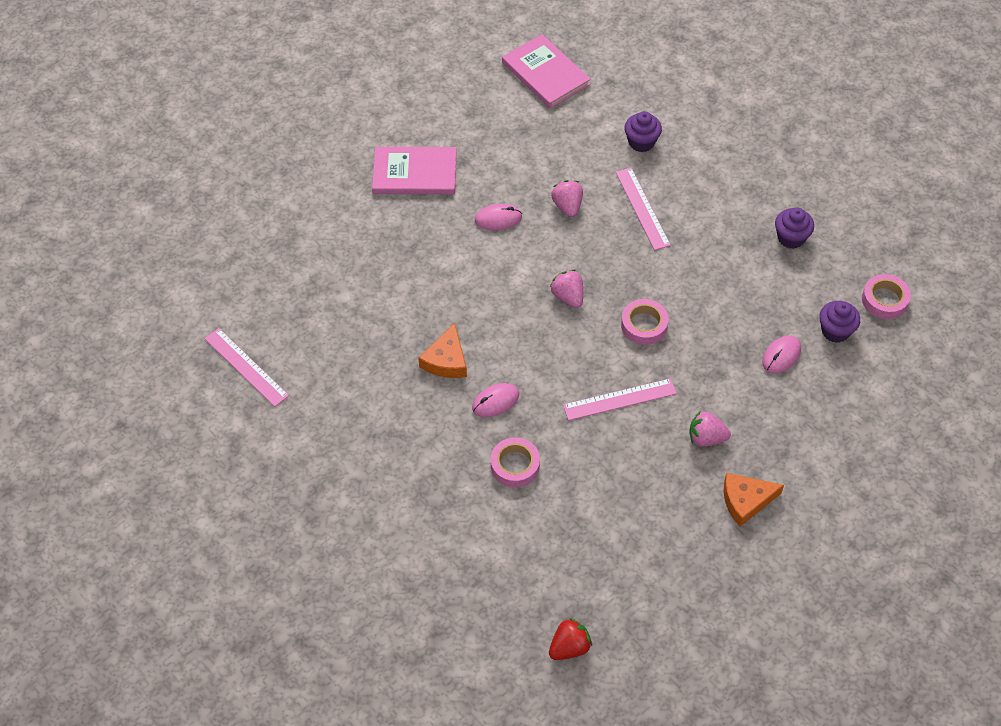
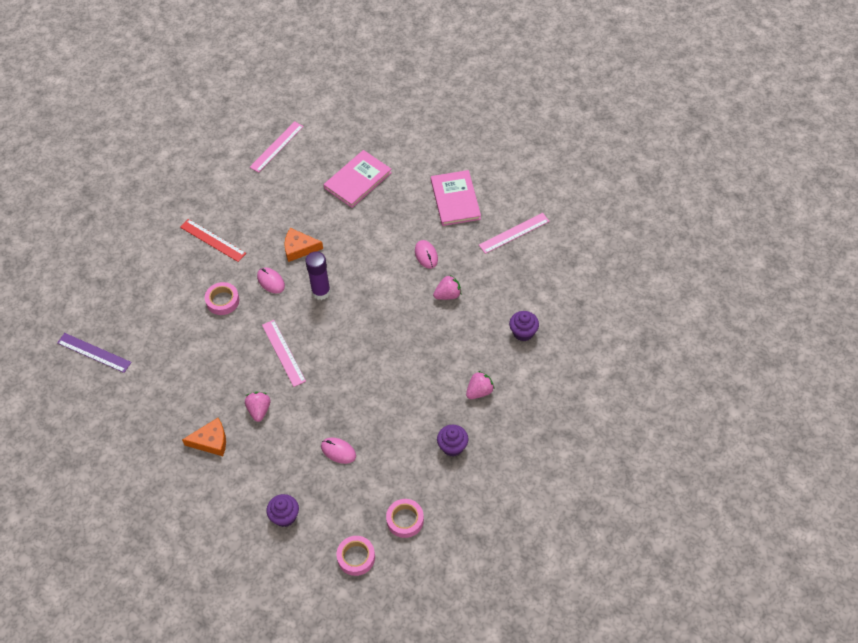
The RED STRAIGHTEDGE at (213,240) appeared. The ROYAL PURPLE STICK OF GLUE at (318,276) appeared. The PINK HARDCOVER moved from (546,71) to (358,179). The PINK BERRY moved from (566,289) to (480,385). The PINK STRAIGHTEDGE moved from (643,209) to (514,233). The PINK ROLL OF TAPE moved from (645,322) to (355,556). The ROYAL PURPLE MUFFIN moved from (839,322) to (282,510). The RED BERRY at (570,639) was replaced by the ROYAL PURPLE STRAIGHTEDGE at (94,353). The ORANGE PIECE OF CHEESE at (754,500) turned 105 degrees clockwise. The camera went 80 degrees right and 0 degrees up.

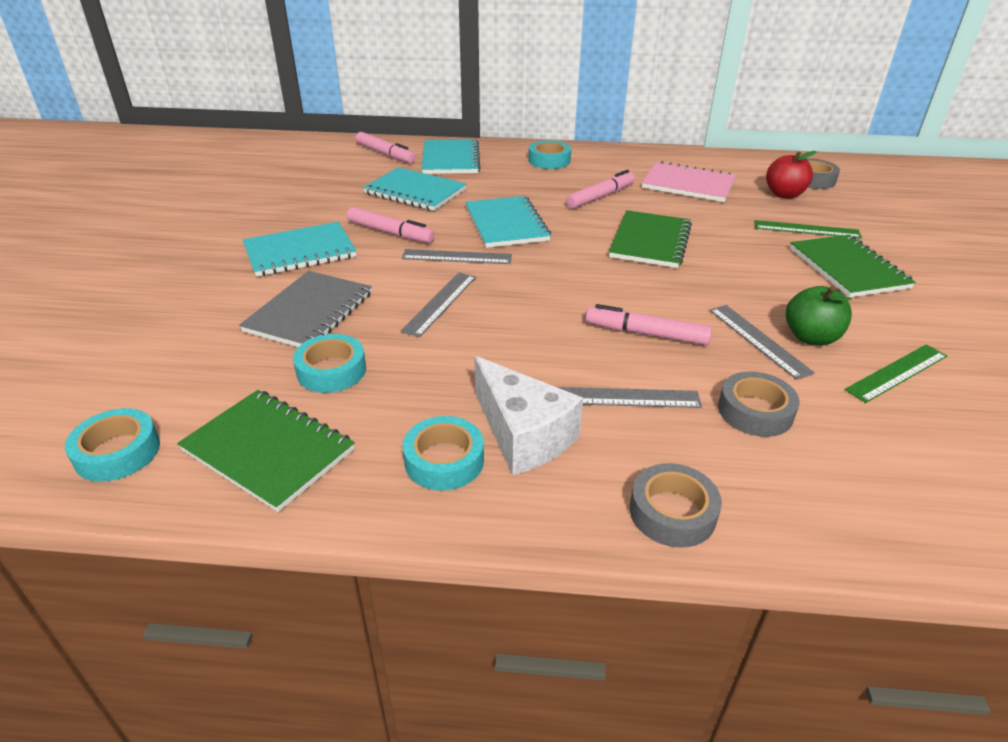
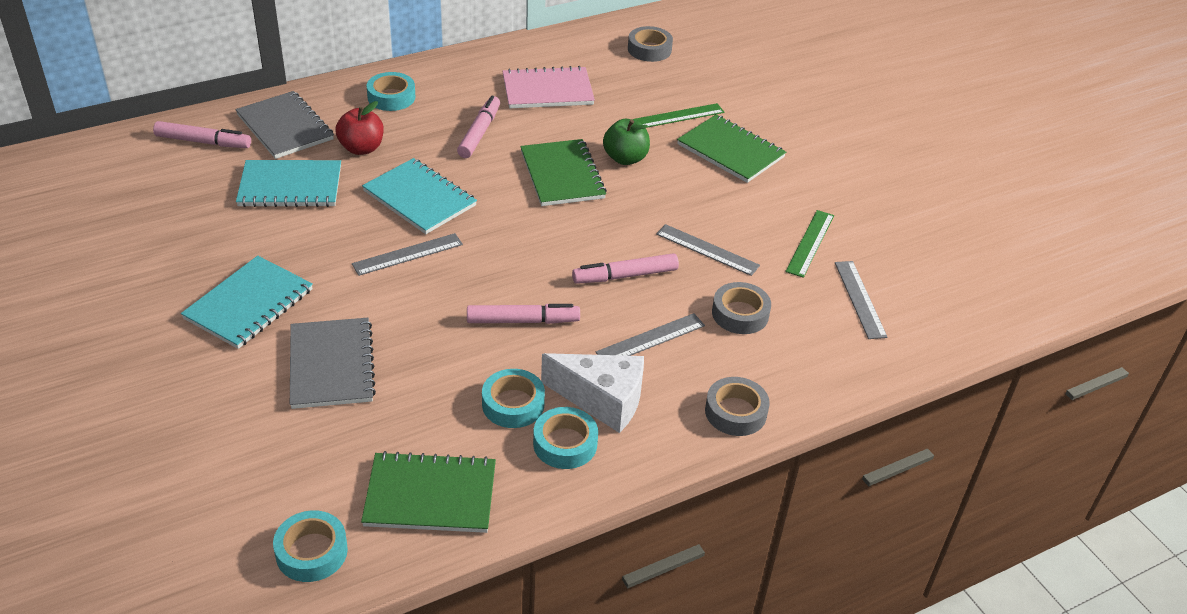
The AQUA ROLL OF TAPE moved from (329,363) to (513,398). The PINK MARKER PEN moved from (391,225) to (523,314). The GRAY STRAIGHTEDGE moved from (438,305) to (861,300). The RED APPLE moved from (791,175) to (359,128). The EMERALD APPLE moved from (819,316) to (626,142). The AQUA EXERCISE BOOK at (451,156) became the GRAY EXERCISE BOOK at (284,125). The camera went 35 degrees left and 5 degrees up.

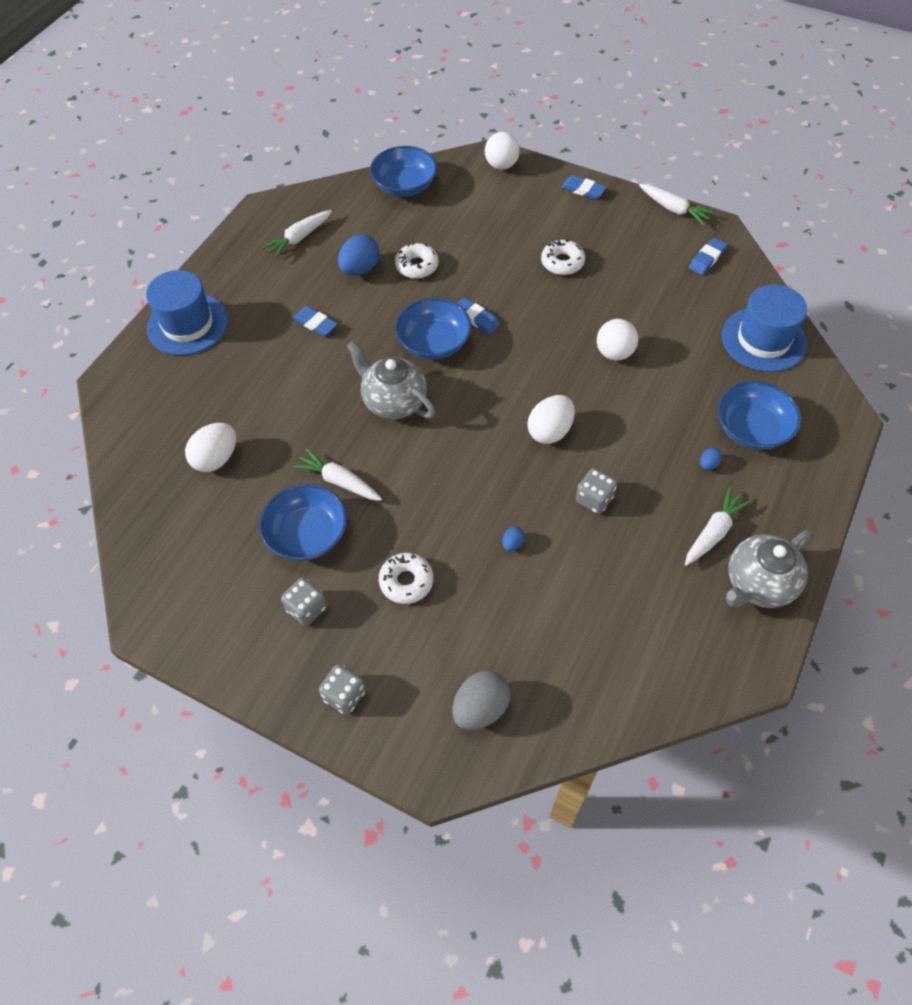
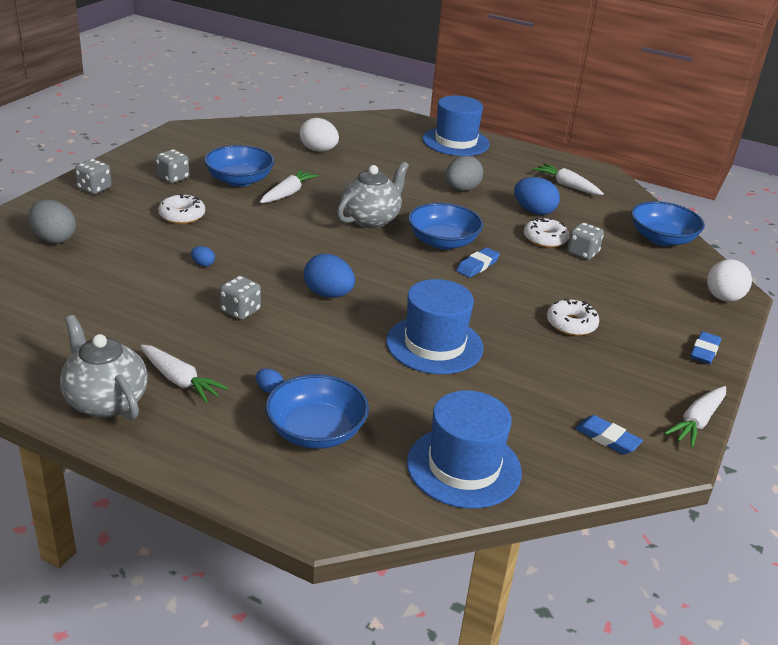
The GRAY DICE at (585,241) appeared. The ROYAL BLUE ERASER at (315,321) was replaced by the GRAY EGG at (464,173). The SNOW-WHITE BALL at (617,339) was replaced by the ROYAL BLUE TOP HAT at (435,326). The SNOW-WHITE EGG at (551,419) became the ROYAL BLUE EGG at (329,276). The camera went 85 degrees right and 25 degrees down.

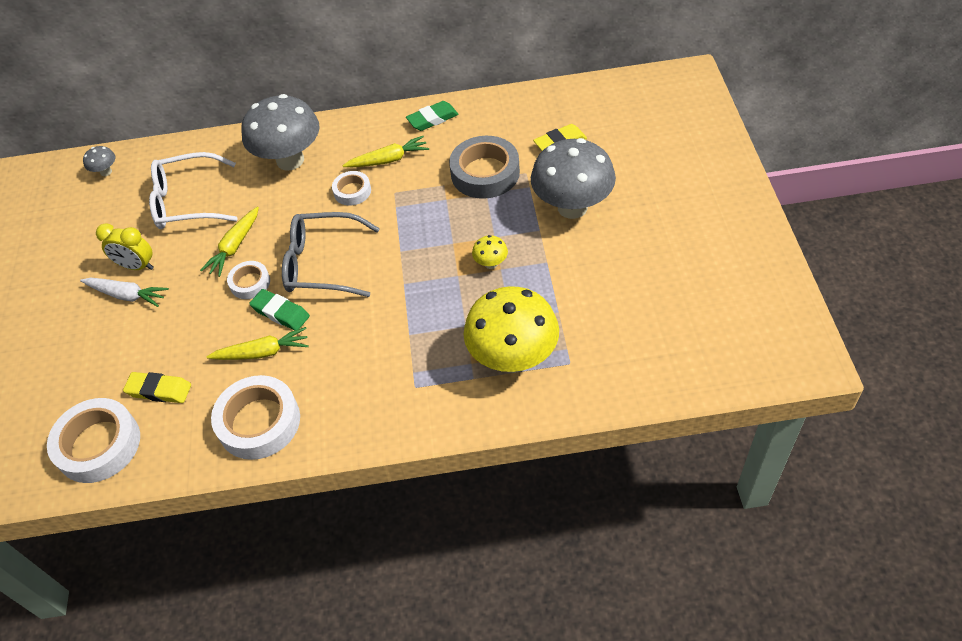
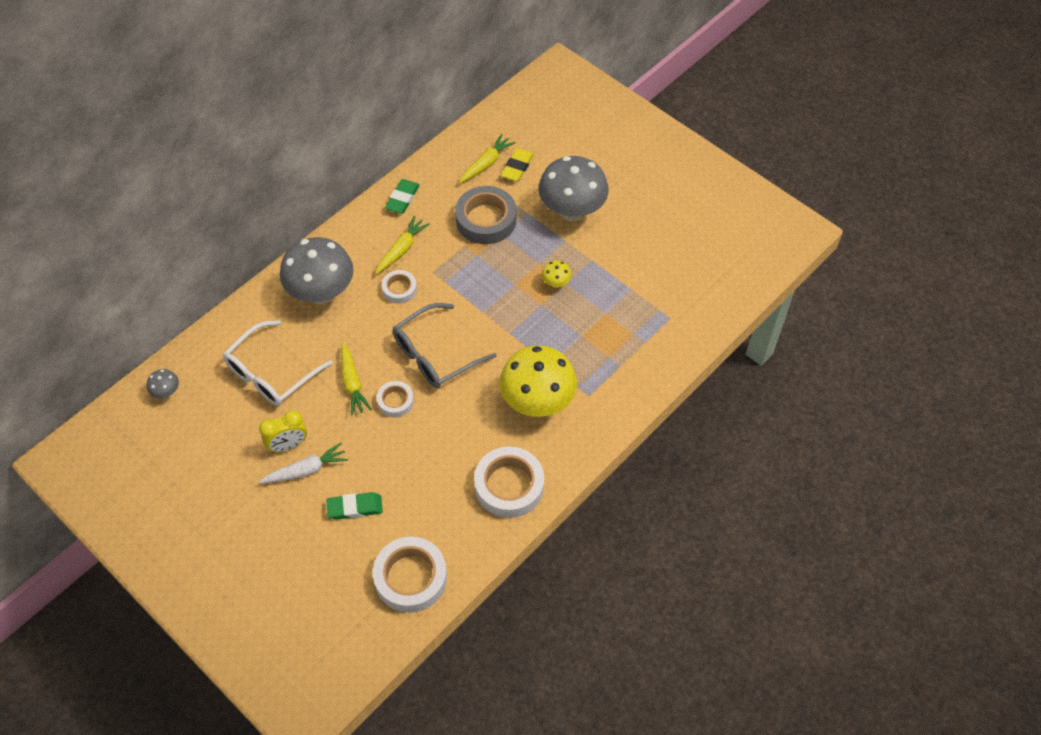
The YELLOW ERASER at (157,387) disappeared. The YELLOW CARROT moved from (257,343) to (487,159). The EMERALD ERASER moved from (279,310) to (354,506). The YELLOW MUSHROOM moved from (511,329) to (538,381). The camera went 45 degrees left and 5 degrees up.

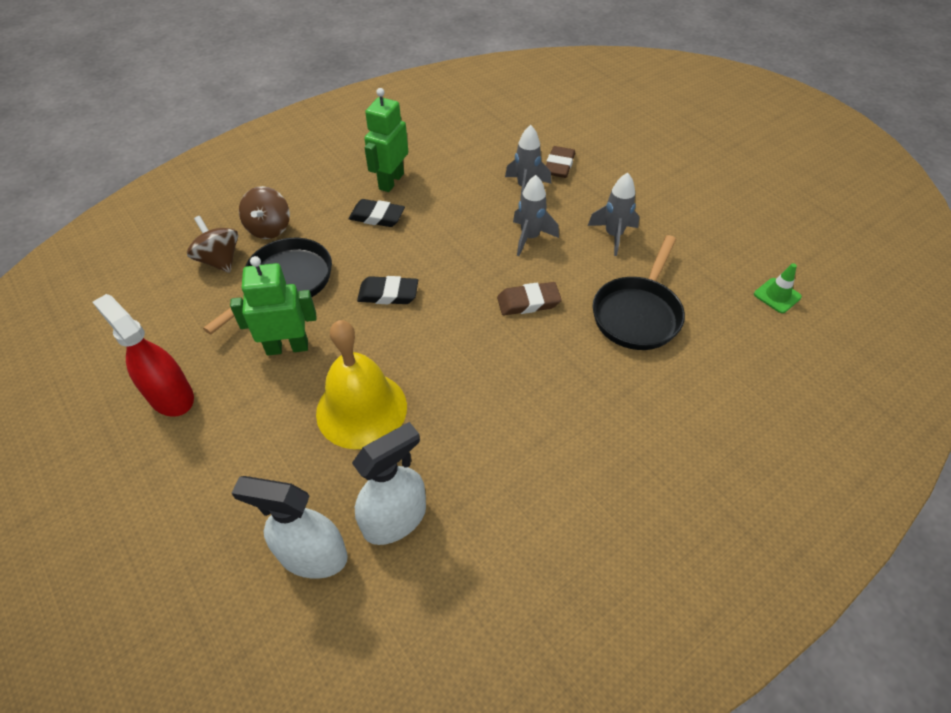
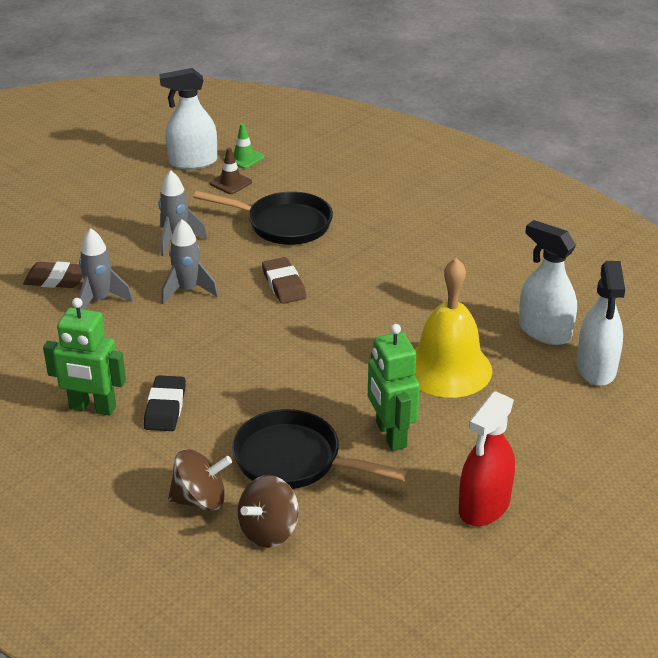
The JET-BLACK ERASER at (387,290) disappeared. The SNOW-WHITE SPRAY CLEANER at (188,119) appeared. The RUSSET TRAFFIC CONE at (231,171) appeared. The camera went 100 degrees left and 15 degrees down.

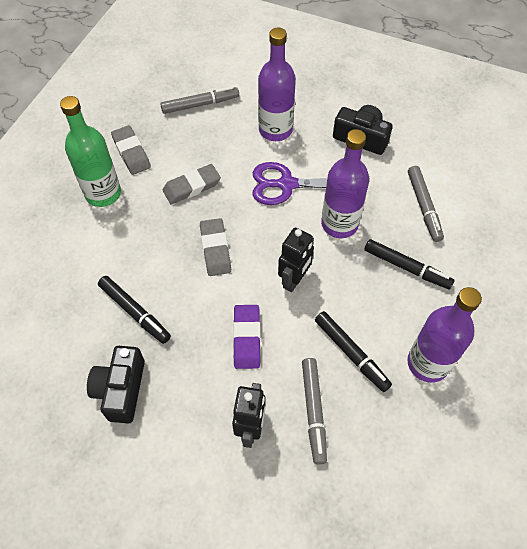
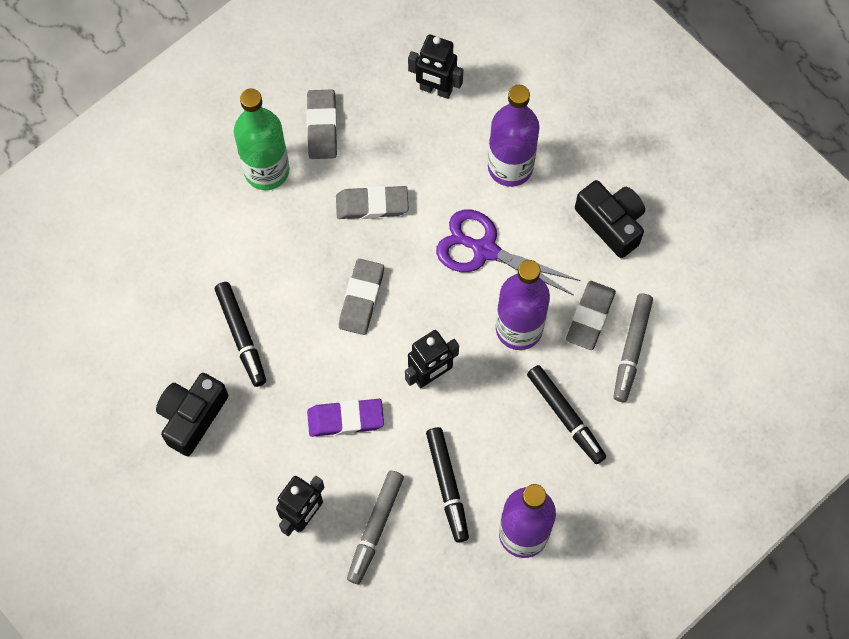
The GRAY ERASER at (591,315) appeared. The GRAY MARKER PEN at (199,100) was replaced by the JET-BLACK ROBOT FIGURE at (435,66). The ROYAL PURPLE ERASER at (247,337) turned 60 degrees clockwise. The camera went 25 degrees right and 10 degrees up.

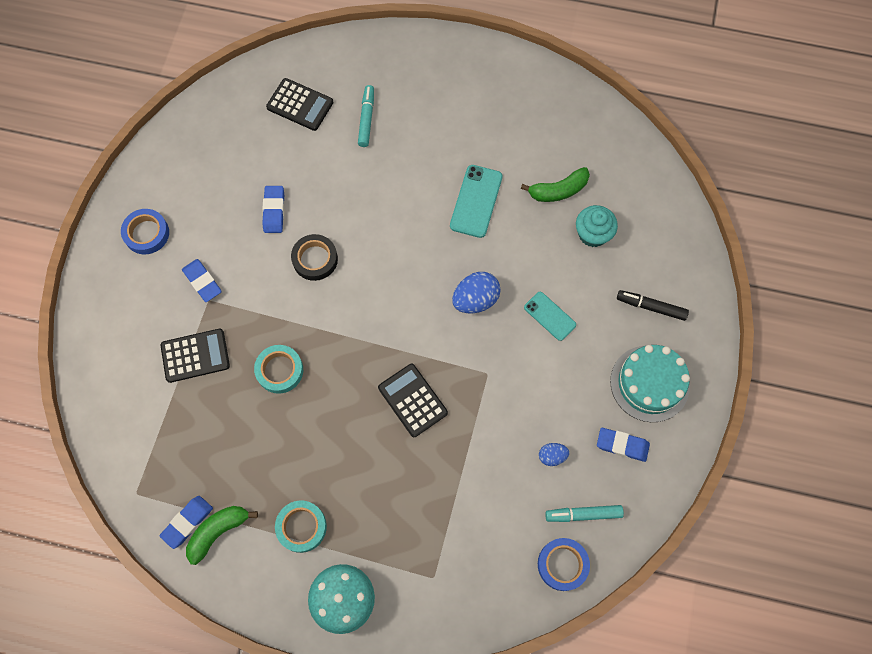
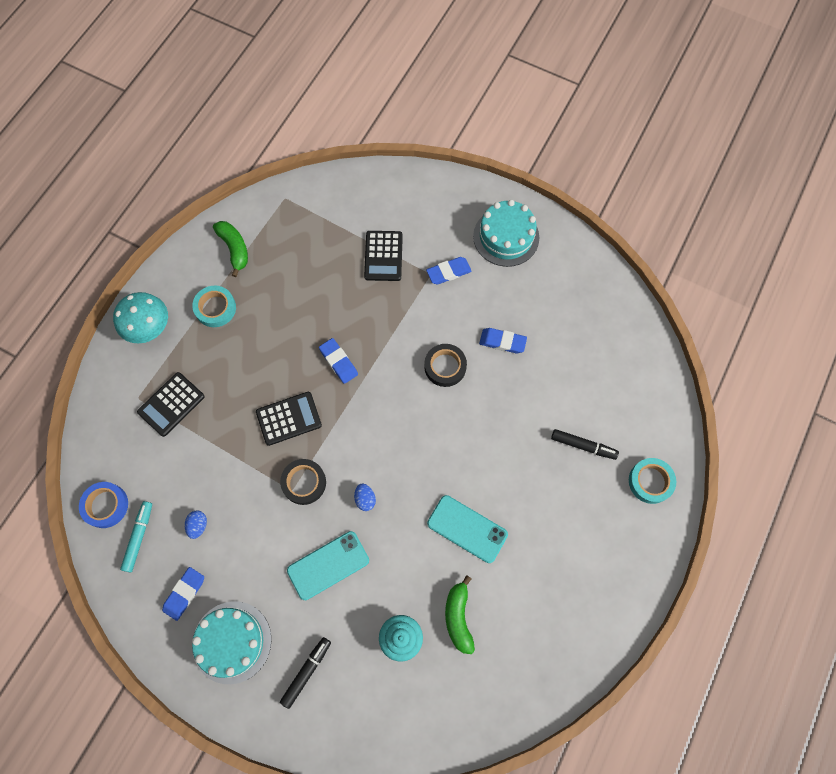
The JET-BLACK ROLL OF TAPE at (303,482) appeared. The ROYAL BLUE ERASER moved from (186,522) to (338,361). The AQUA ROLL OF TAPE moved from (278,369) to (652,481). The JET-BLACK CALCULATOR moved from (299,104) to (171,404). The ROYAL BLUE ROLL OF TAPE at (145,231) was replaced by the AQUA LAYER CAKE at (506,233). The AQUA MARKER PEN at (366,116) became the JET-BLACK MARKER PEN at (585,444). The ROYAL BLUE EGG at (476,293) changed to 0.56 times the size. The AQUA MOBILE PHONE at (550,316) changed to 1.51 times the size. The camera went 105 degrees right and 0 degrees up.

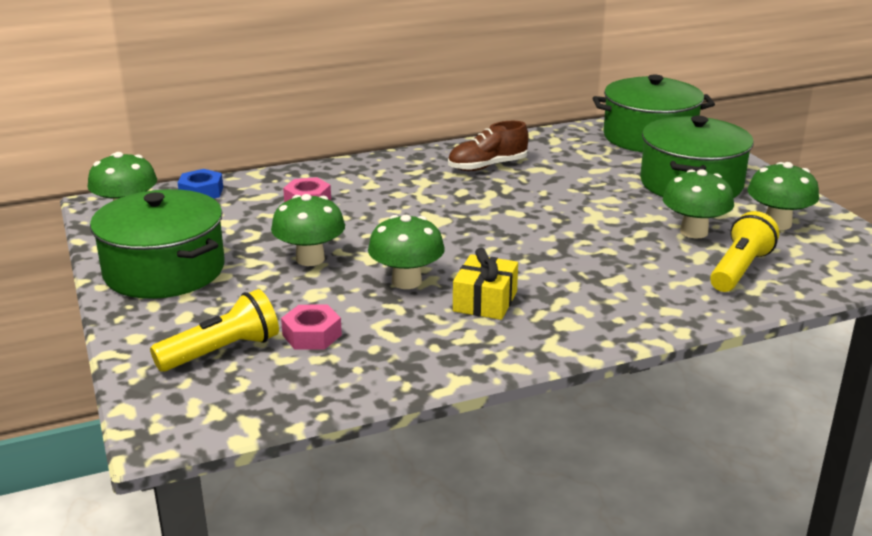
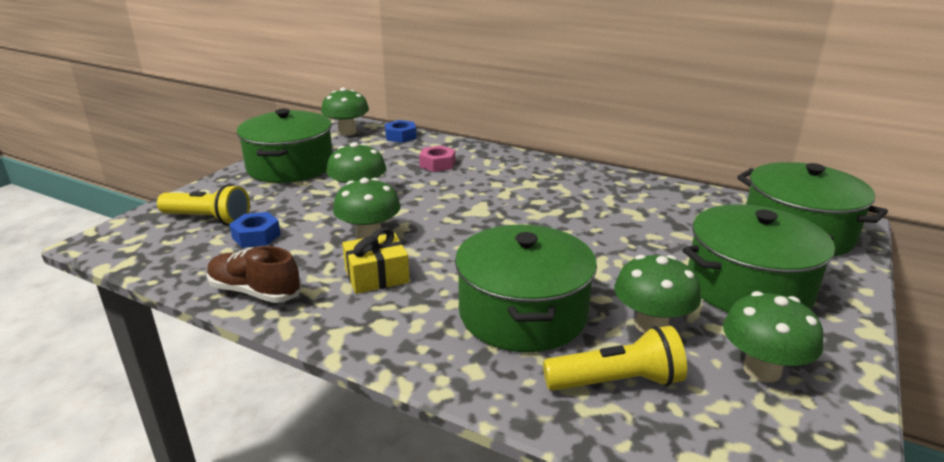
The EMERALD POT at (526,288) appeared. The RUSSET SNEAKER moved from (488,146) to (254,274). The PINK NUT at (311,327) became the ROYAL BLUE NUT at (255,230). The camera went 50 degrees right and 0 degrees up.

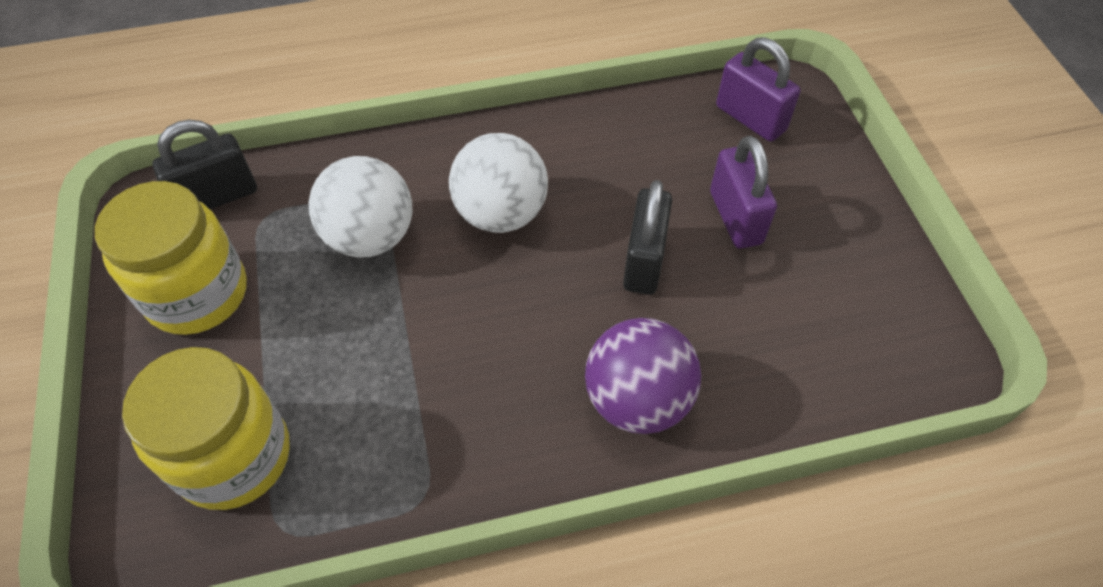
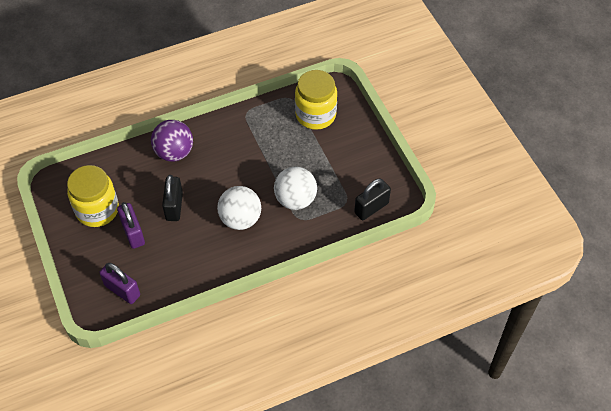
The YELLOW PRESERVE JAR moved from (171,258) to (93,196). The camera went 170 degrees right and 0 degrees up.

